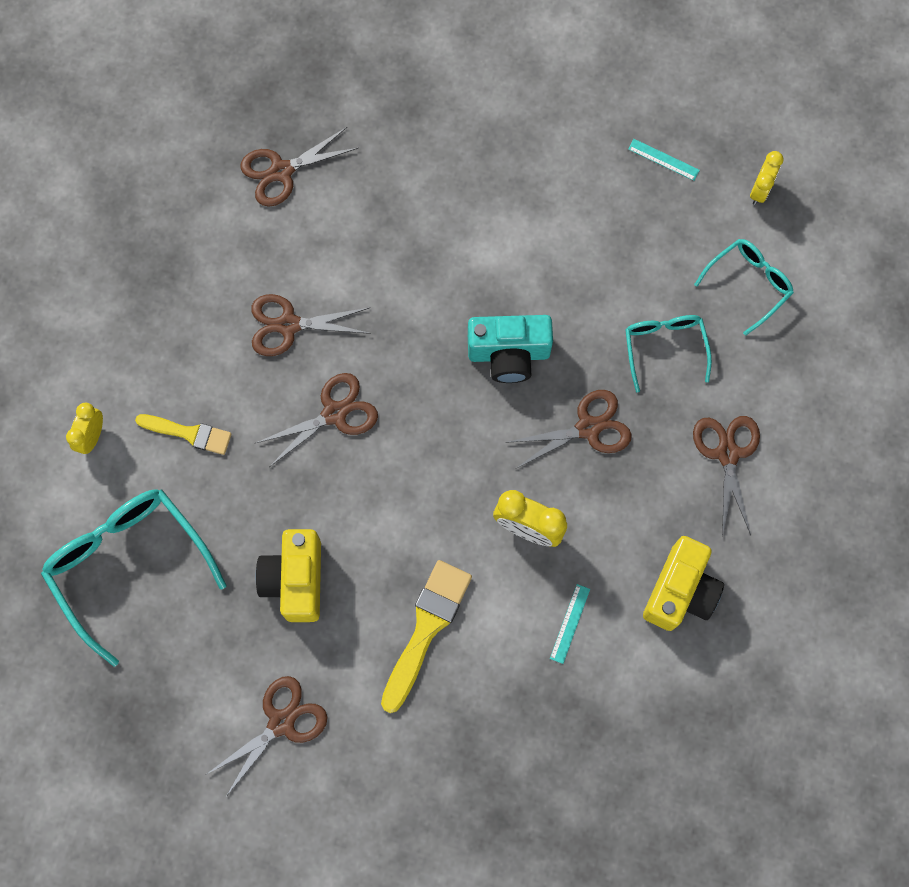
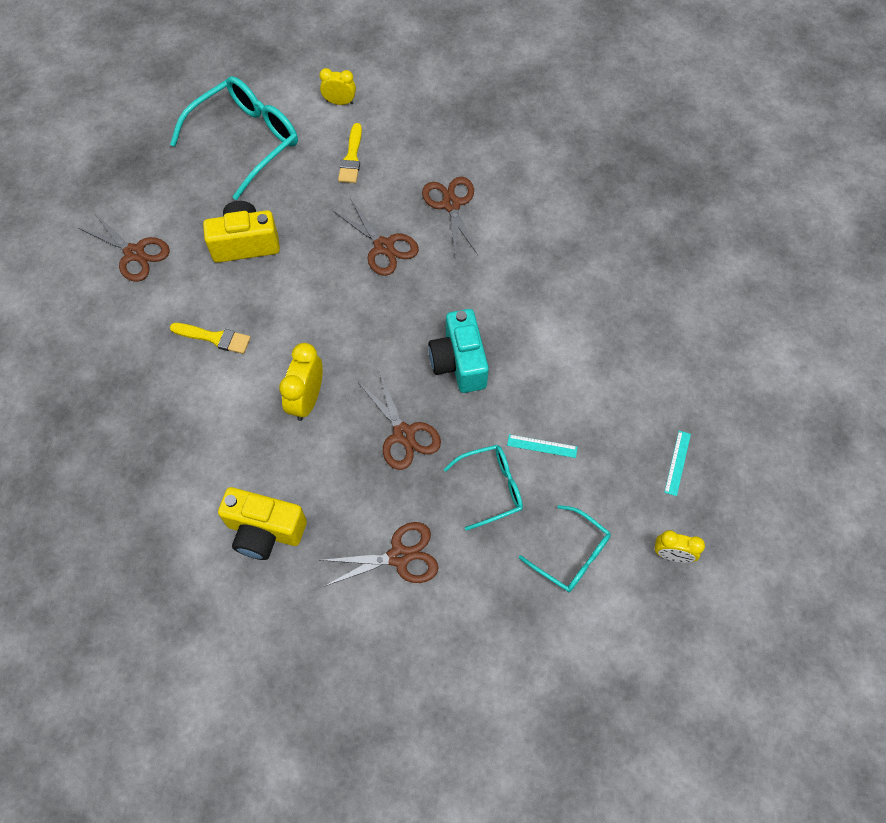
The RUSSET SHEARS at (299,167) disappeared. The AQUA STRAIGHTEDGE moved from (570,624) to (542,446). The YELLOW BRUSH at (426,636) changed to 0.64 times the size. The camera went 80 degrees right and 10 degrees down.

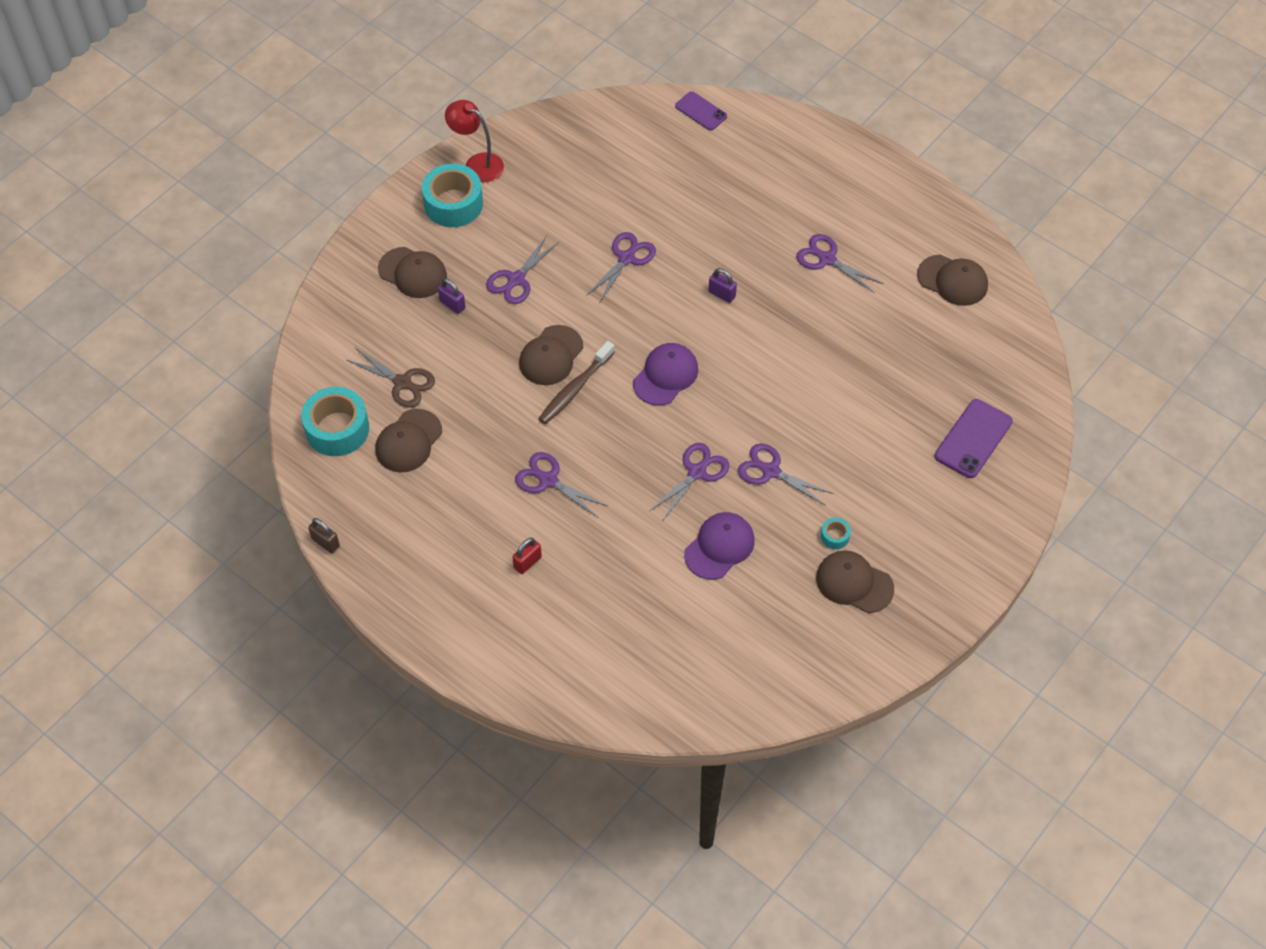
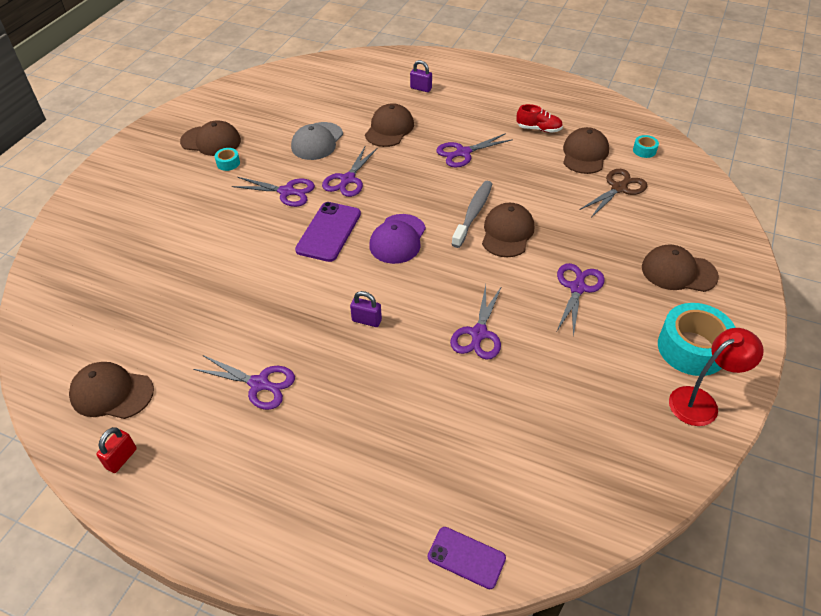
The RUSSET LOCK at (324,535) disappeared. The RUSSET PEAKED CAP at (389,125) appeared. The RED SNEAKER at (540,118) appeared. The ROYAL PURPLE LOCK moved from (451,296) to (421,76). The RED LOCK moved from (527,556) to (116,450). The ROYAL PURPLE MOBILE PHONE moved from (974,438) to (328,232). The RUSSET DENTAL BRUSH at (576,382) became the GRAY DENTAL BRUSH at (471,214). The ROYAL PURPLE PEAKED CAP at (719,546) became the GRAY PEAKED CAP at (317,141). The RUSSET SHEARS at (391,378) turned 120 degrees clockwise. The RED DESK LAMP at (474,141) turned 45 degrees counterclockwise. The ROYAL PURPLE SHEARS at (561,484) turned 135 degrees clockwise. The AQUA ROLL OF TAPE at (335,421) changed to 0.44 times the size. The camera went 165 degrees right and 10 degrees down.

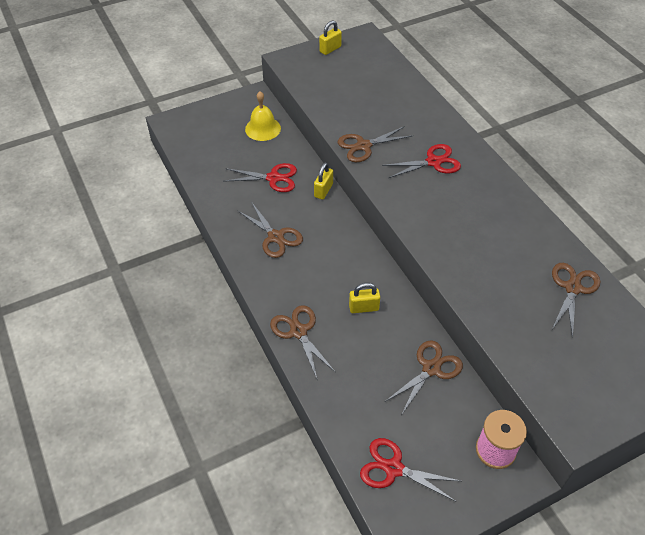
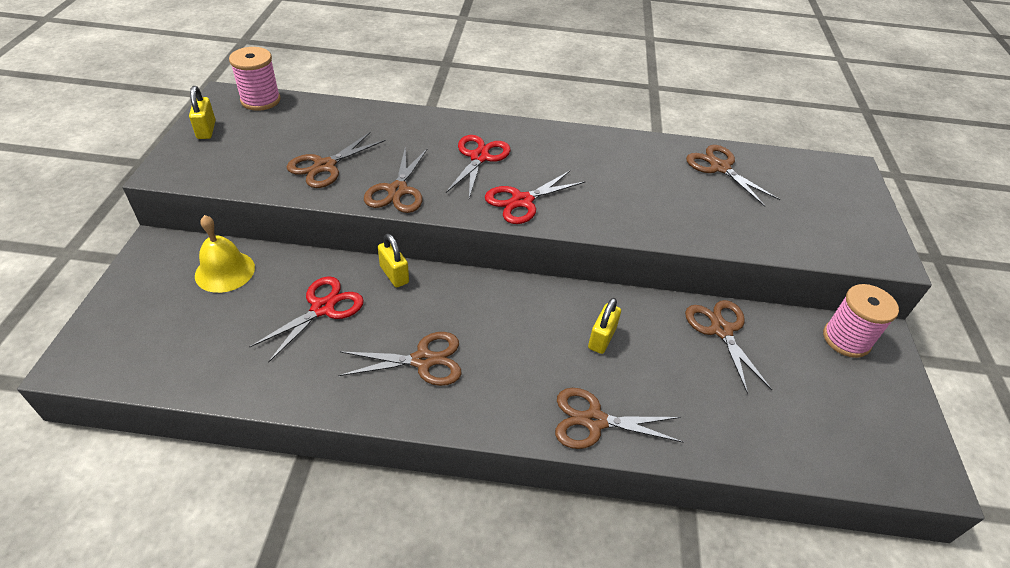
The PINK BOBBIN at (254,79) appeared. The RUSSET SHEARS at (336,160) appeared. The RED SHEARS moved from (410,470) to (535,197). The camera went 60 degrees left and 5 degrees down.

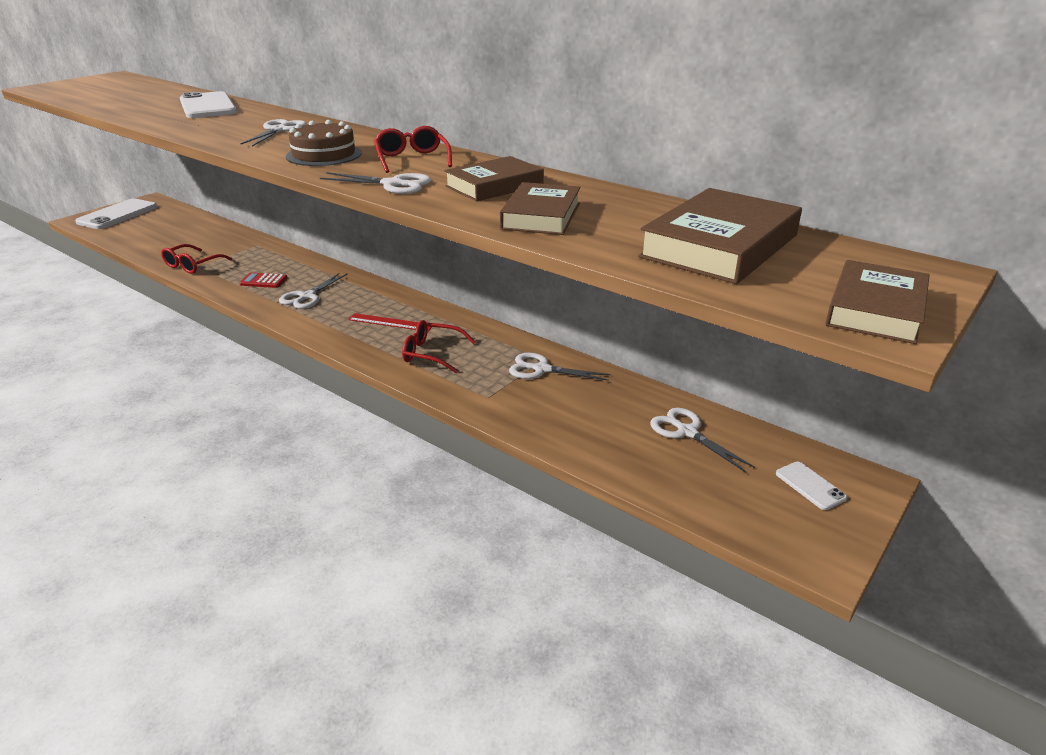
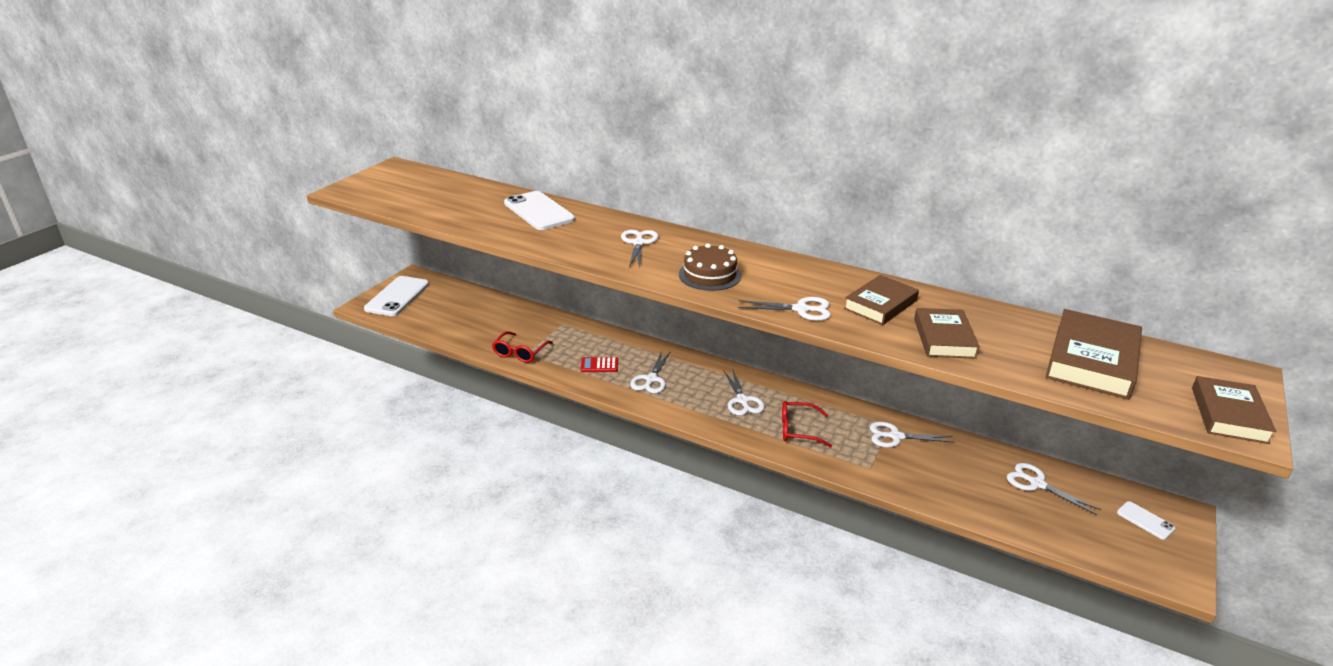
The RED SPECTACLES at (413,149) disappeared. The RED STRAIGHTEDGE at (390,322) was replaced by the SNOW-WHITE SHEARS at (744,393). The camera went 10 degrees left and 0 degrees up.

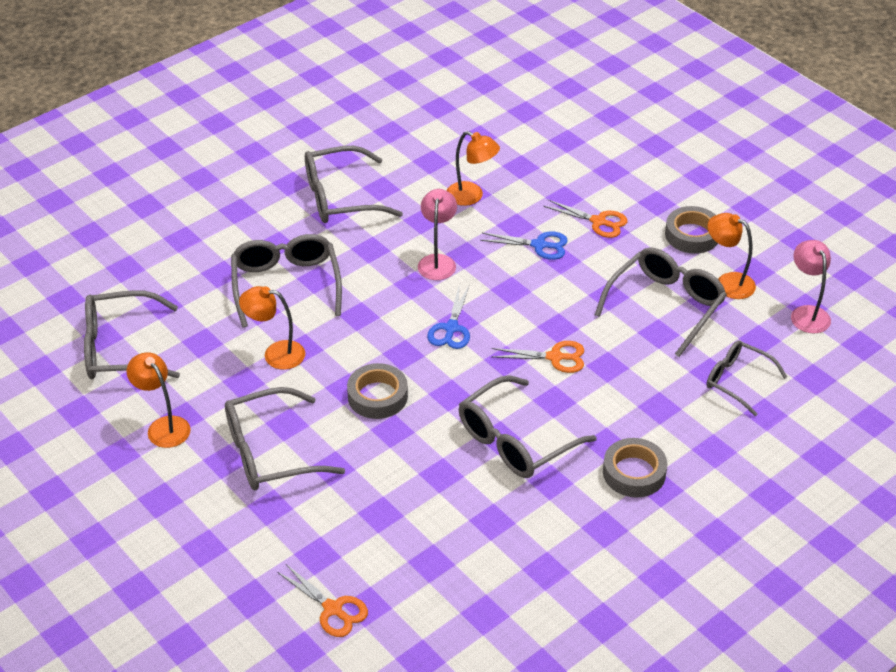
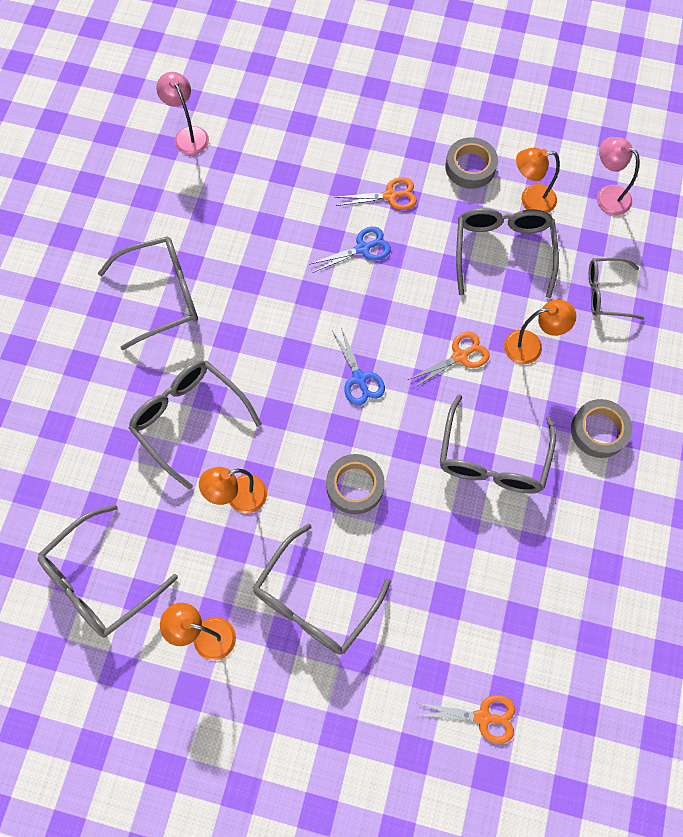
The PINK DESK LAMP moved from (437,234) to (182,113). The ORANGE DESK LAMP moved from (473,168) to (540,332). The GRAY SPECTACLES at (354,184) turned 150 degrees counterclockwise. The camera went 35 degrees left and 25 degrees up.

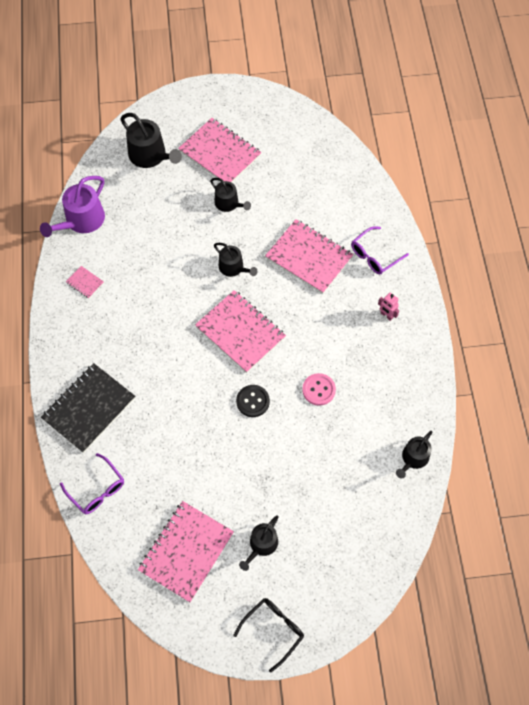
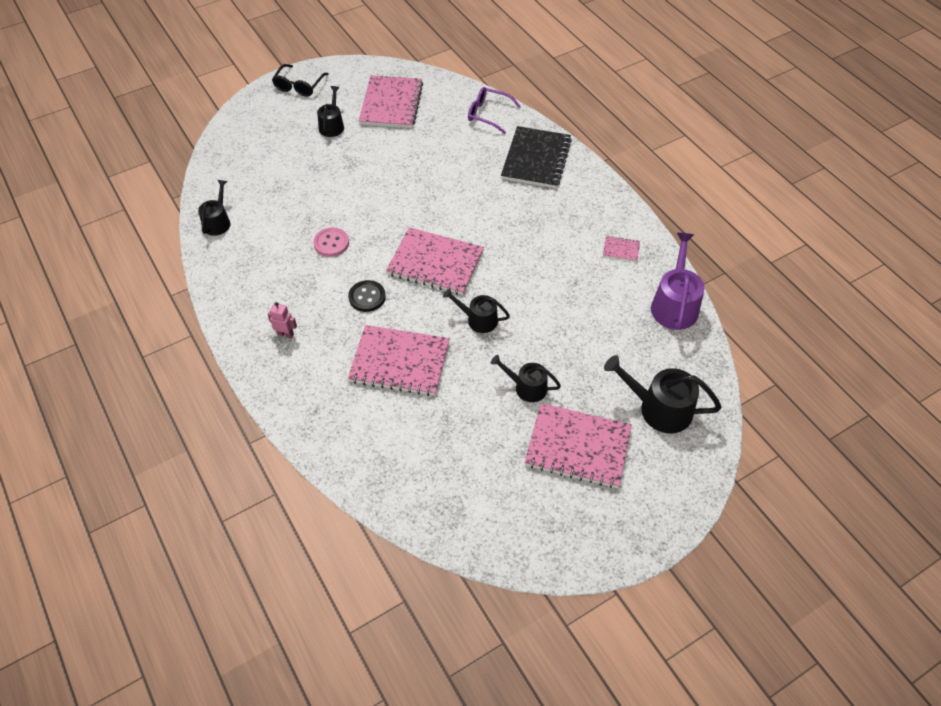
The ROYAL PURPLE SPECTACLES at (380,250) disappeared. The JET-BLACK SHIRT BUTTON moved from (253,401) to (367,296). The camera went 155 degrees right and 10 degrees down.

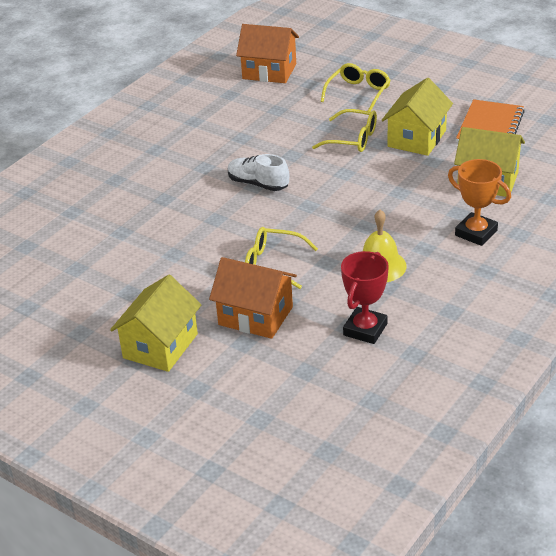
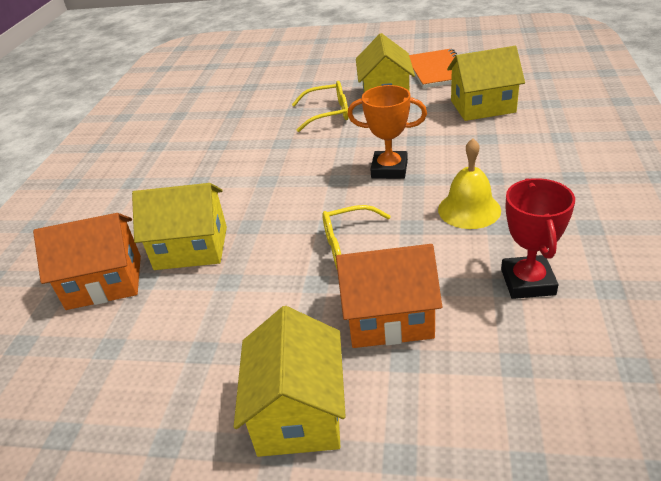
The SNOW-WHITE SNEAKER at (258,172) disappeared. The YELLOW SPECTACLES at (355,87) disappeared. The YELLOW COTTAGE at (179,226) appeared. The ORANGE COTTAGE moved from (267,53) to (87,261). The ORANGE AWARD CUP moved from (479,202) to (387,132). The camera went 25 degrees left and 0 degrees up.

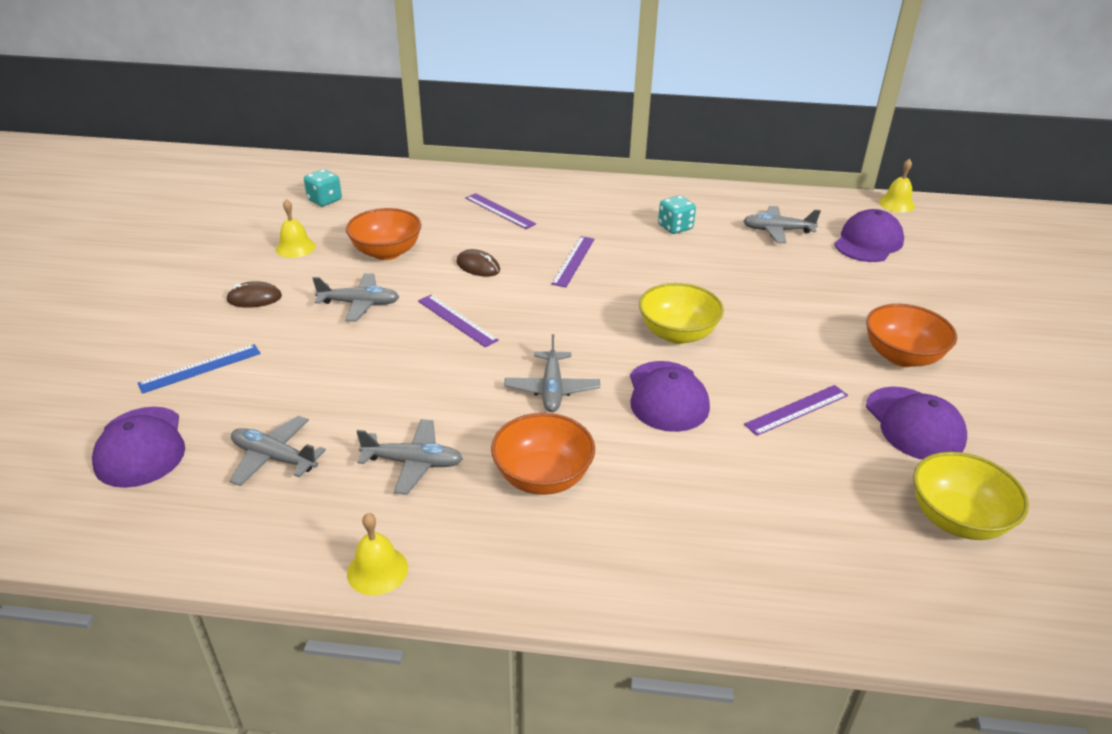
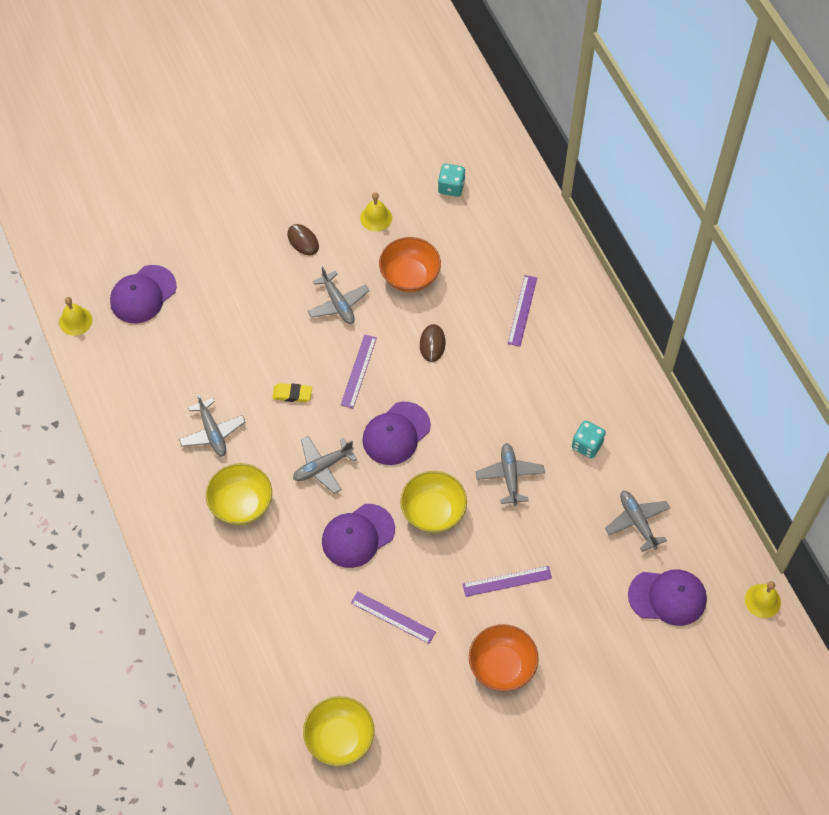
The ROYAL BLUE STRAIGHTEDGE at (199,369) disappeared. The YELLOW ERASER at (292,392) appeared. The GRAY PLANE moved from (278,451) to (510,474). The YELLOW HAND BELL moved from (377,554) to (75,316). The ROYAL PURPLE STRAIGHTEDGE moved from (573,261) to (507,581). The ROYAL PURPLE PEAKED CAP moved from (916,423) to (396,433). The ORANGE BOWL at (543,454) became the YELLOW BOWL at (239,494). The camera went 60 degrees right and 25 degrees up.

